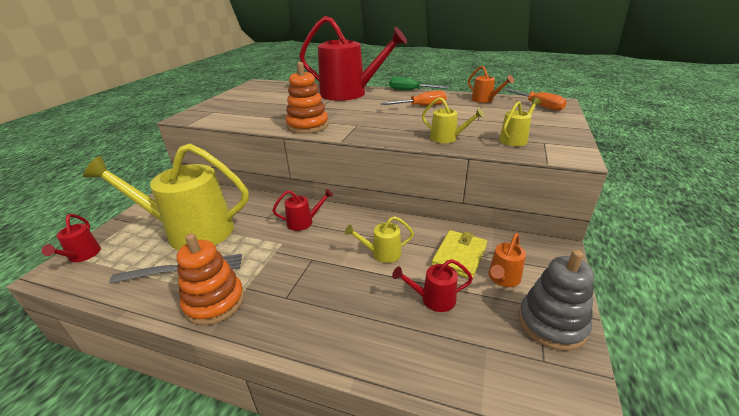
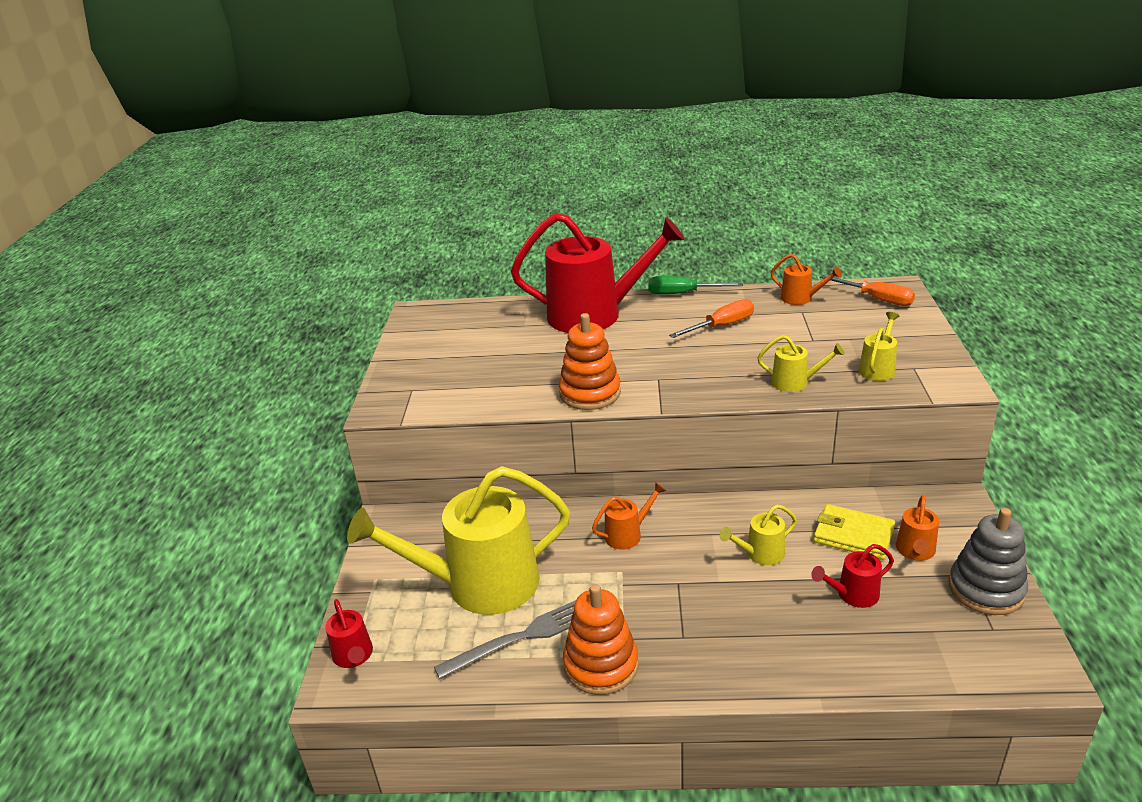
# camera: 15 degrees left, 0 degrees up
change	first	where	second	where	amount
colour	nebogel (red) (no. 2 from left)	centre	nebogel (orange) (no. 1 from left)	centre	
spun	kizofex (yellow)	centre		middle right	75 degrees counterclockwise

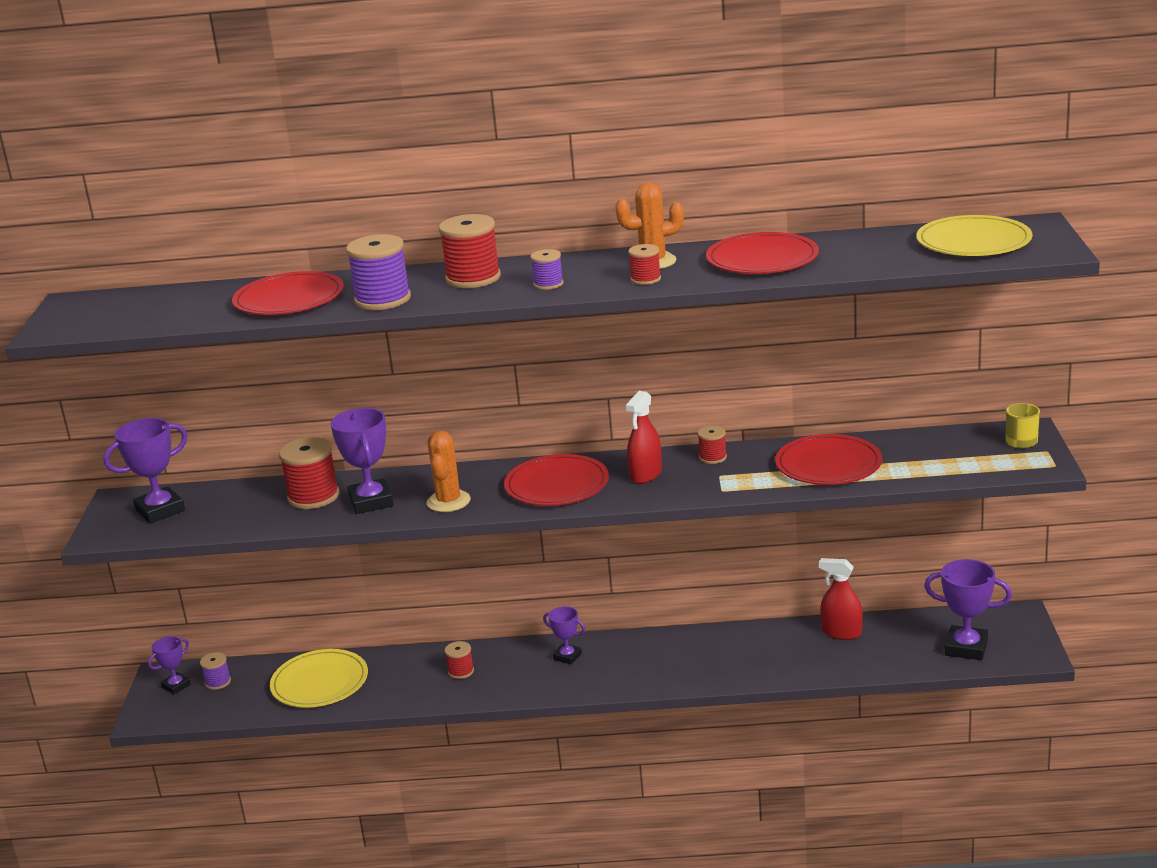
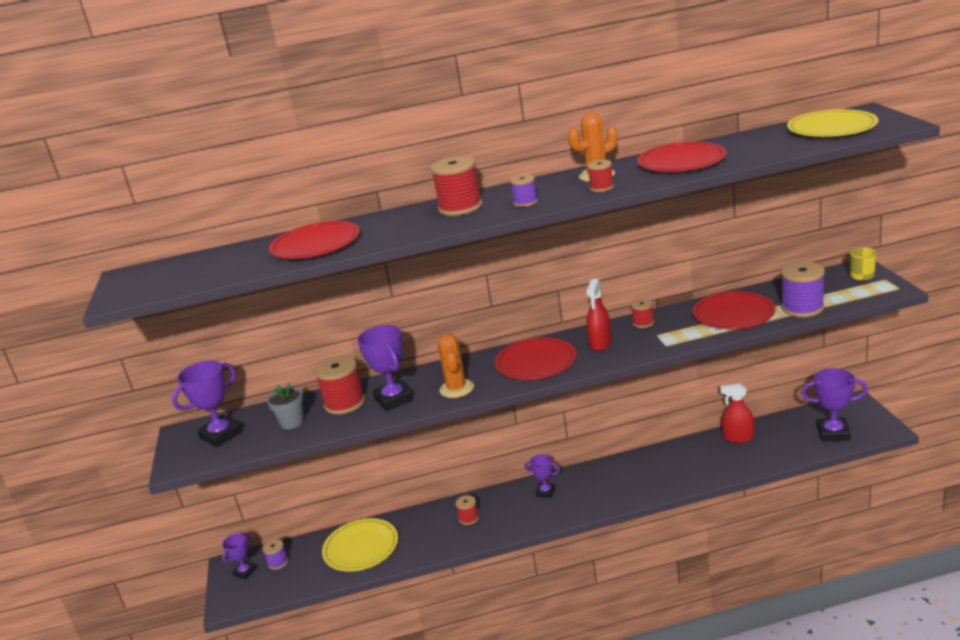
# camera: 10 degrees left, 0 degrees up
change	first	where	second	where	amount
appeared			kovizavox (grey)	middle left	
relocated	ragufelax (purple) (no. 2 from left in the first image)	top left	ragufelax (purple) (no. 3 from left)	middle right	

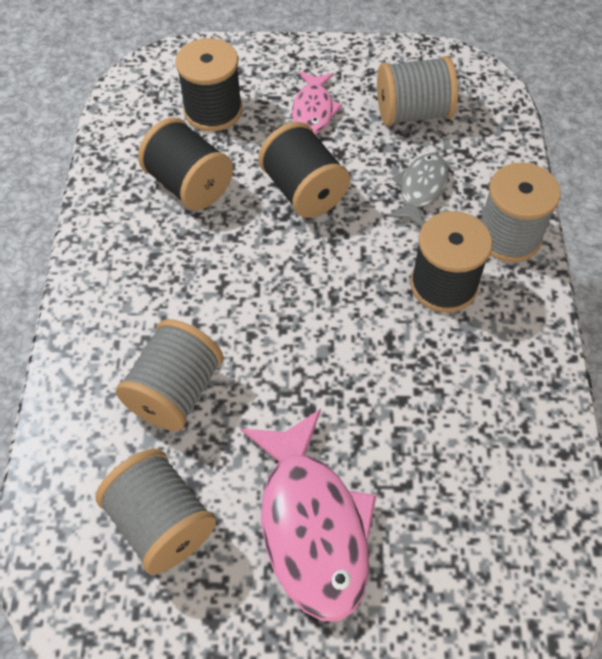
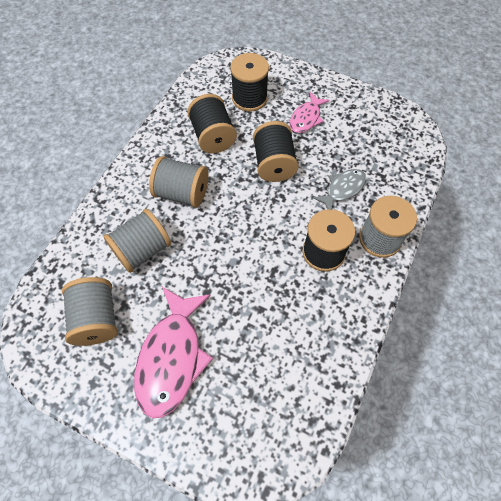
# camera: 25 degrees right, 5 degrees up
change	first	where	second	where	amount
relocated	ragufelax (grey) (no. 3 from left)	top right		centre	

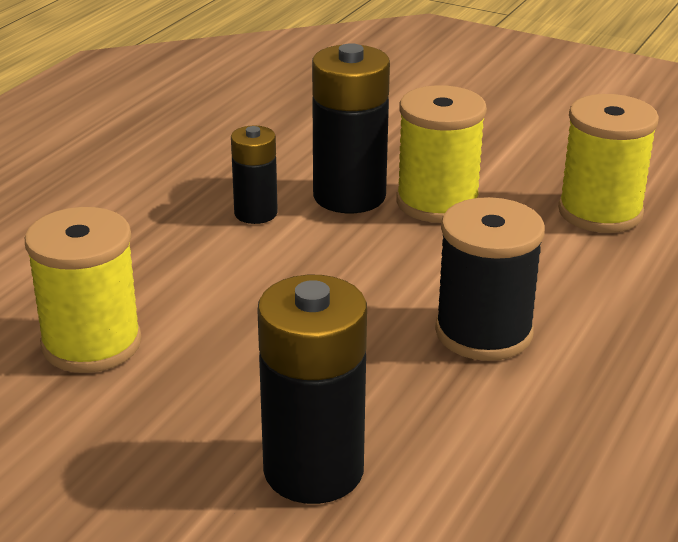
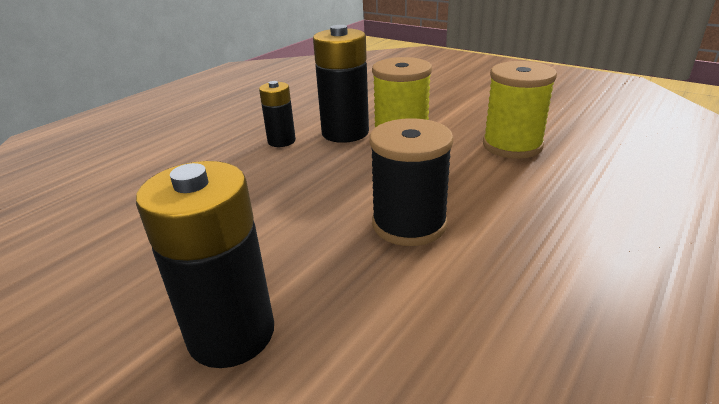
# camera: 10 degrees right, 0 degrees up
change	first	where	second	where	amount
missing	ragufelax (yellow) (no. 1 from left)	middle left			

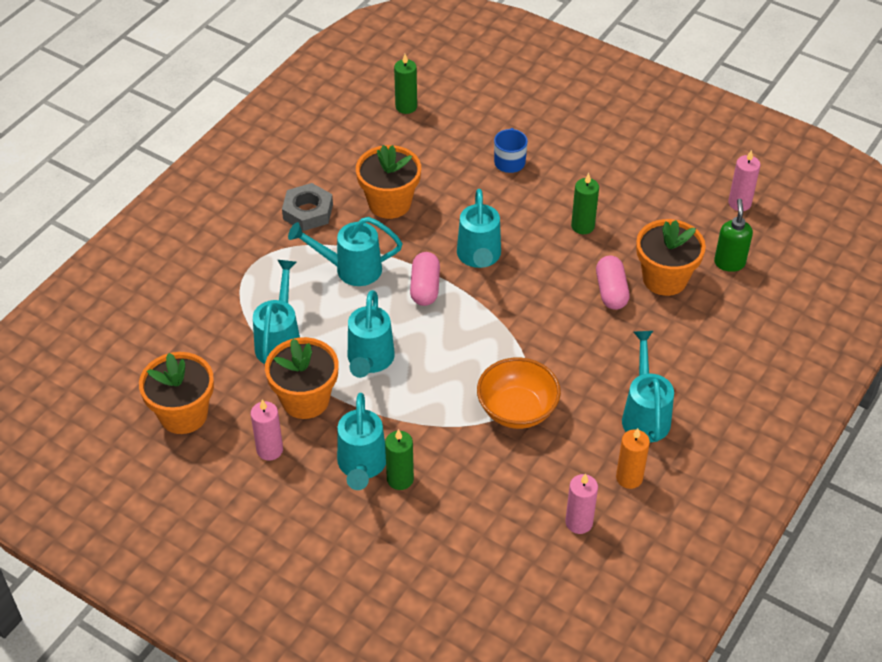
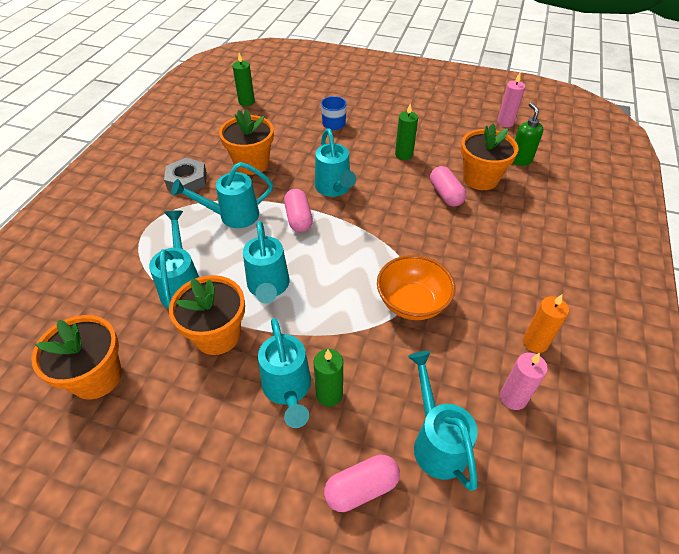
# camera: 15 degrees left, 0 degrees up
change	first	where	second	where	amount
missing	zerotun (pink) (no. 1 from left)	middle left			
appeared			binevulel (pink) (no. 2 from left)	bottom centre	
relocated	nebogel (turquoise) (no. 6 from left)	middle right		bottom centre	

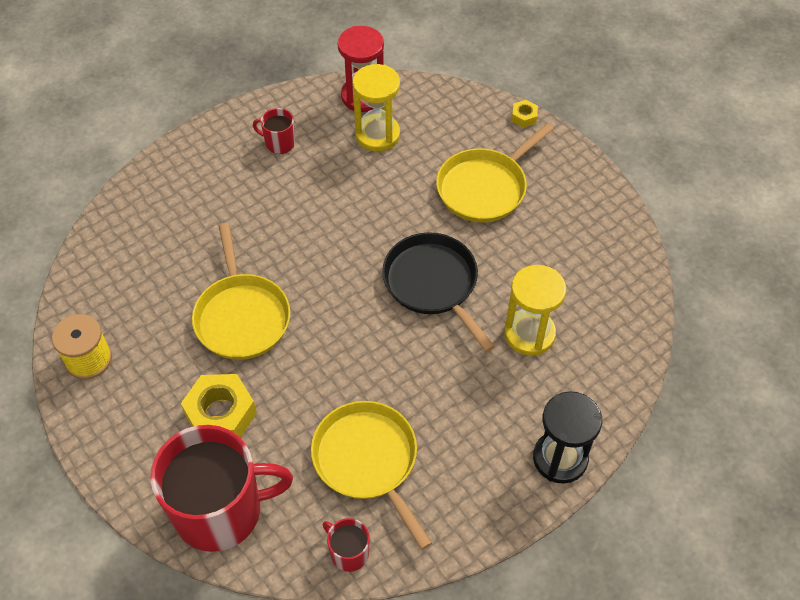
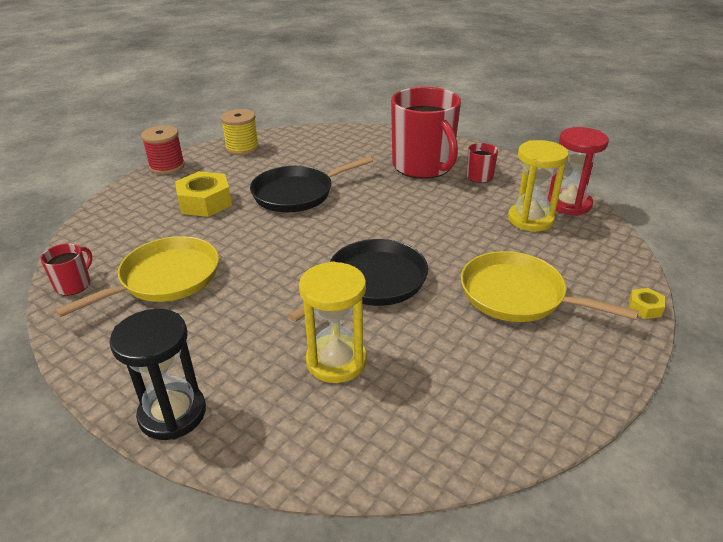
# camera: 75 degrees right, 20 degrees down
change	first	where	second	where	amount
appeared			ragufelax (red)	top left	
relocated	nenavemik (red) (no. 1 from left in the first image)	bottom left	nenavemik (red) (no. 2 from left)	top centre	
colour	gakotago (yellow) (no. 1 from left)	middle left	gakotago (black) (no. 1 from left)	centre	

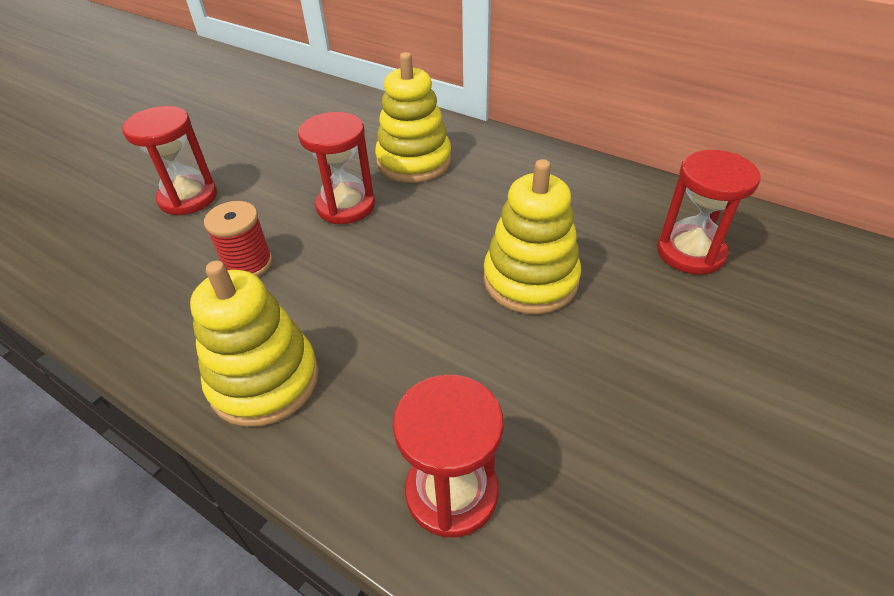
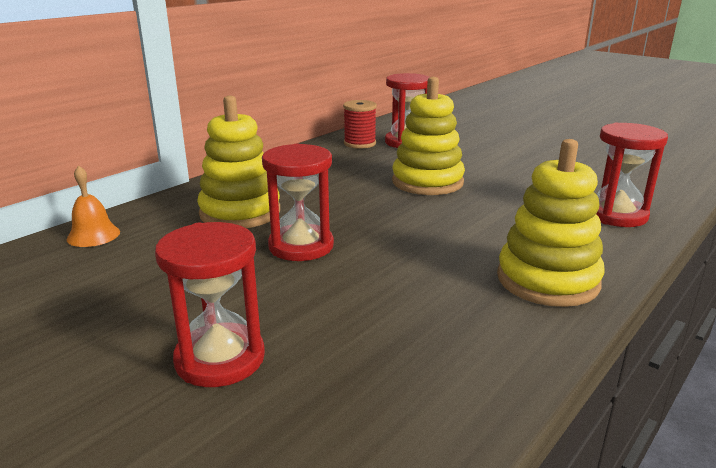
# camera: 85 degrees left, 20 degrees down
change	first	where	second	where	amount
appeared			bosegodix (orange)	middle left	
relocated	ragufelax (red)	middle left		top centre	

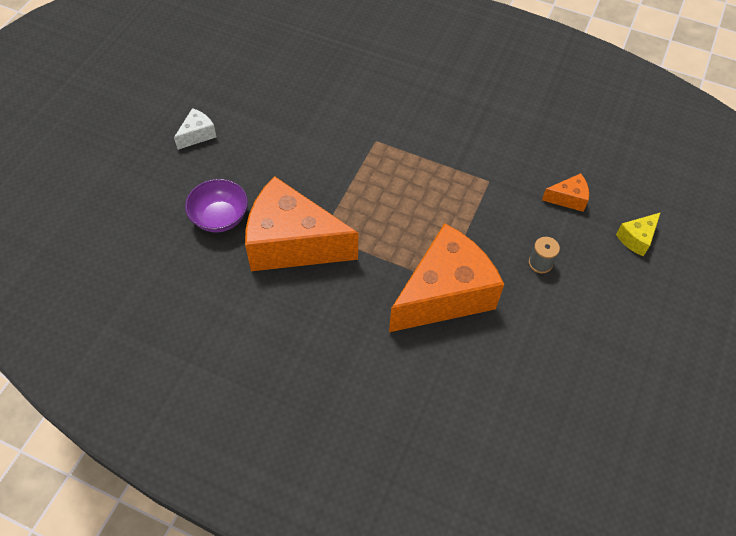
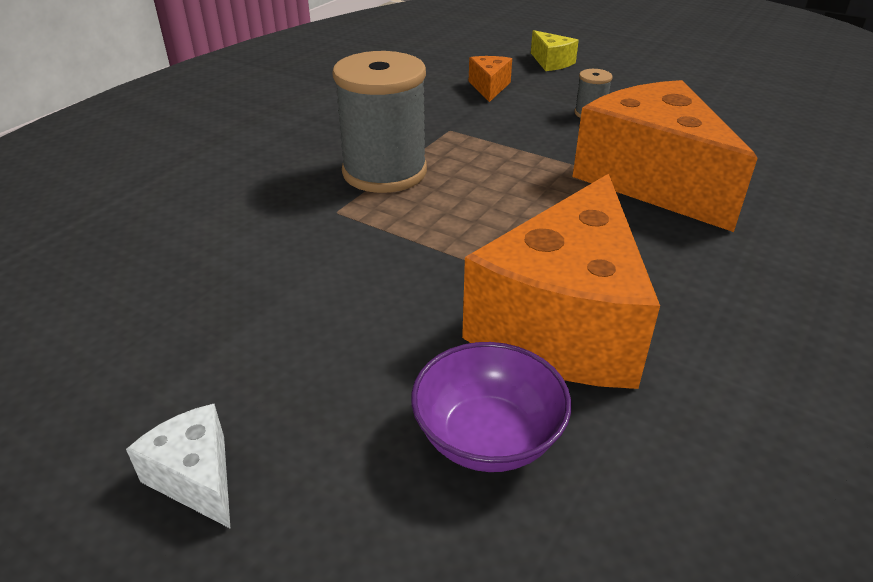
# camera: 80 degrees left, 20 degrees down
change	first	where	second	where	amount
appeared			ragufelax (grey) (no. 1 from left)	top centre	

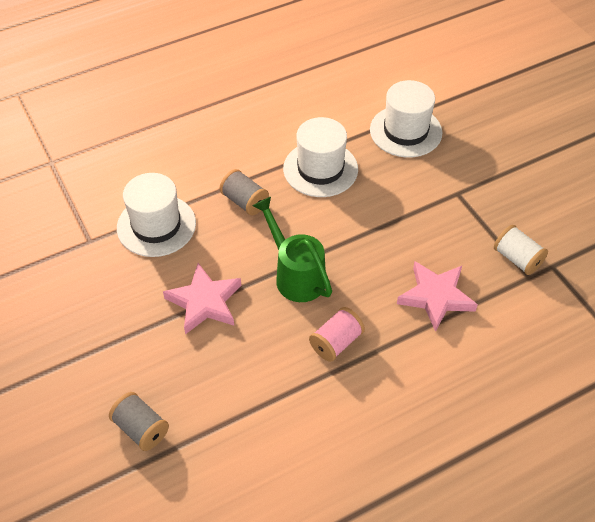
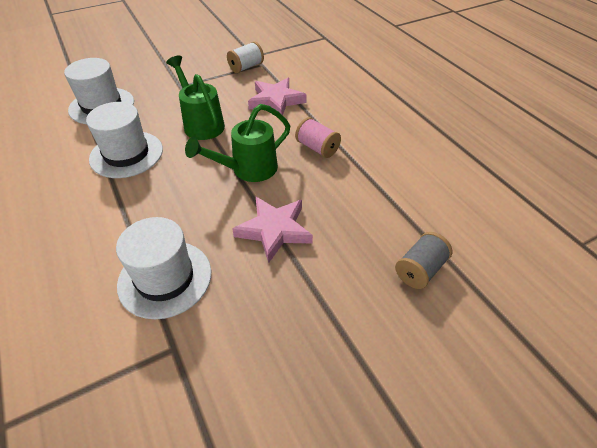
# camera: 90 degrees left, 5 degrees down
change	first	where	second	where	amount
missing	ragufelax (grey) (no. 2 from left)	centre			
appeared			nebogel (green) (no. 1 from left)	top left	

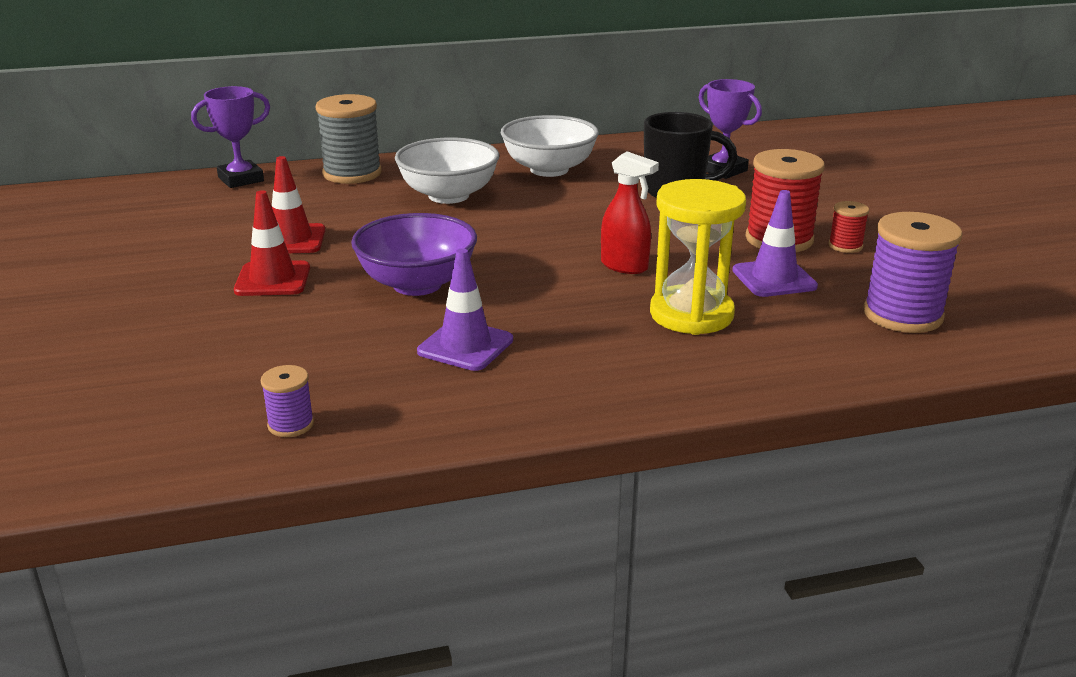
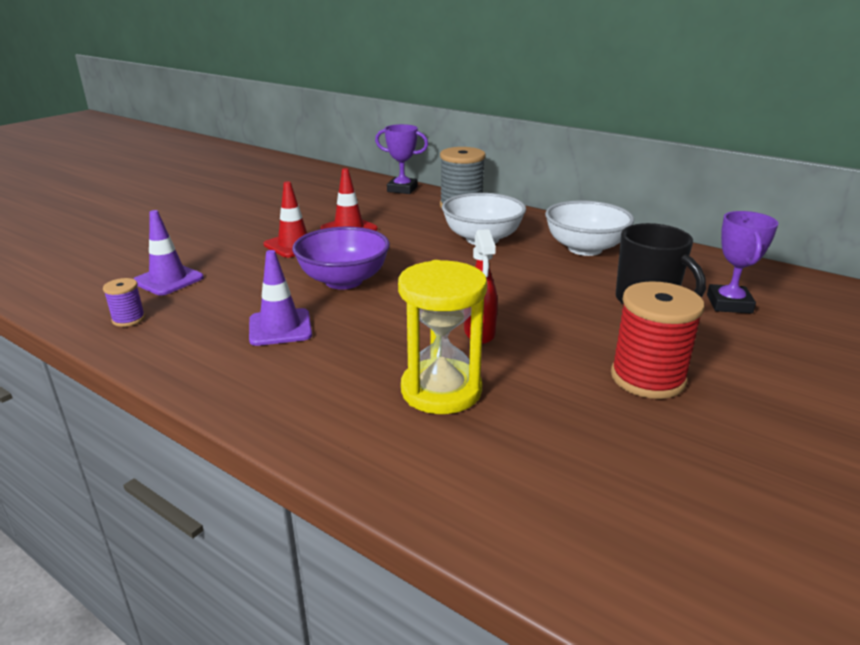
# camera: 50 degrees right, 0 degrees up
change	first	where	second	where	amount
missing	ragufelax (red) (no. 2 from left)	middle right			
missing	ragufelax (purple) (no. 2 from left)	middle right			
relocated	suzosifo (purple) (no. 2 from left in the first image)	middle right	suzosifo (purple) (no. 1 from left)	middle left	

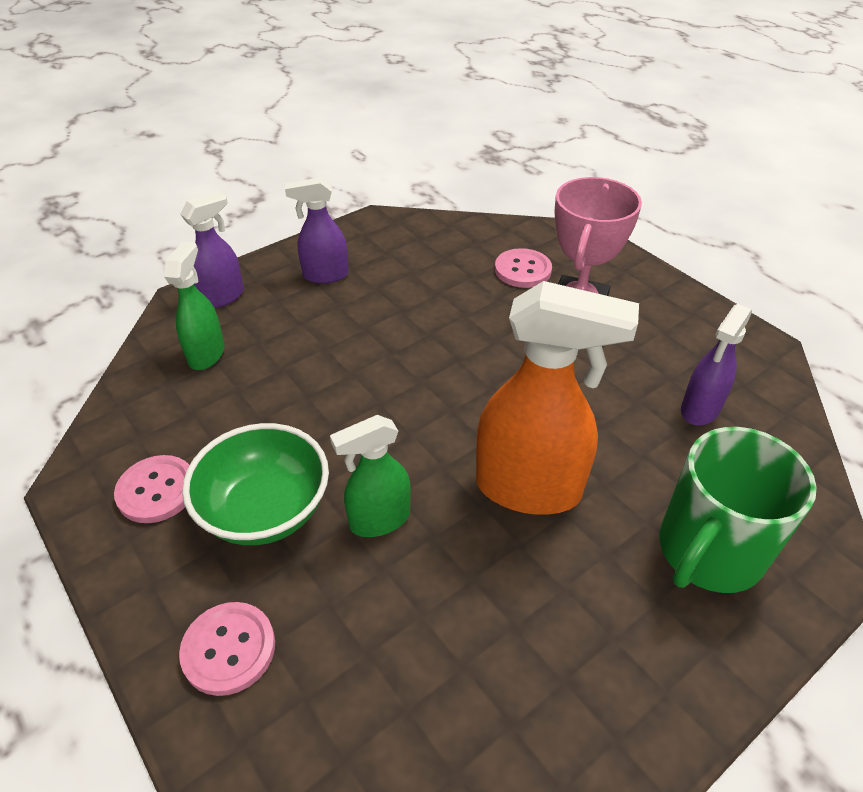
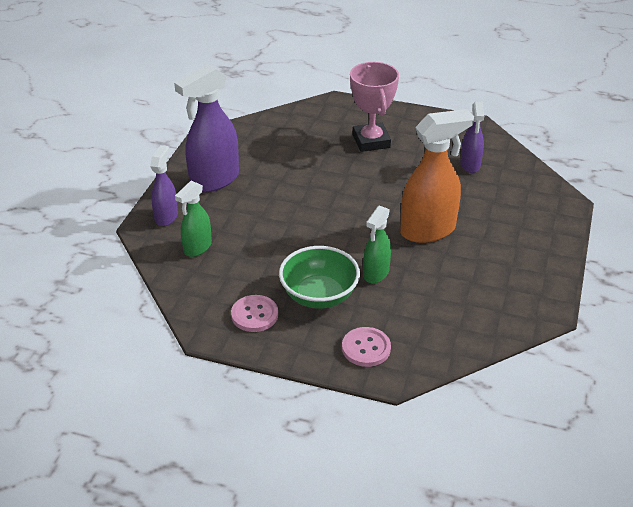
# camera: 35 degrees left, 5 degrees down
change	first	where	second	where	amount
missing	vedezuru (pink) (no. 3 from left)	centre			
missing	nenavemik (green)	middle right			
spun	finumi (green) (no. 1 from left)	middle left		middle left	120 degrees counterclockwise
size	finumi (purple) (no. 2 from left)	top centre		top left	x1.73

